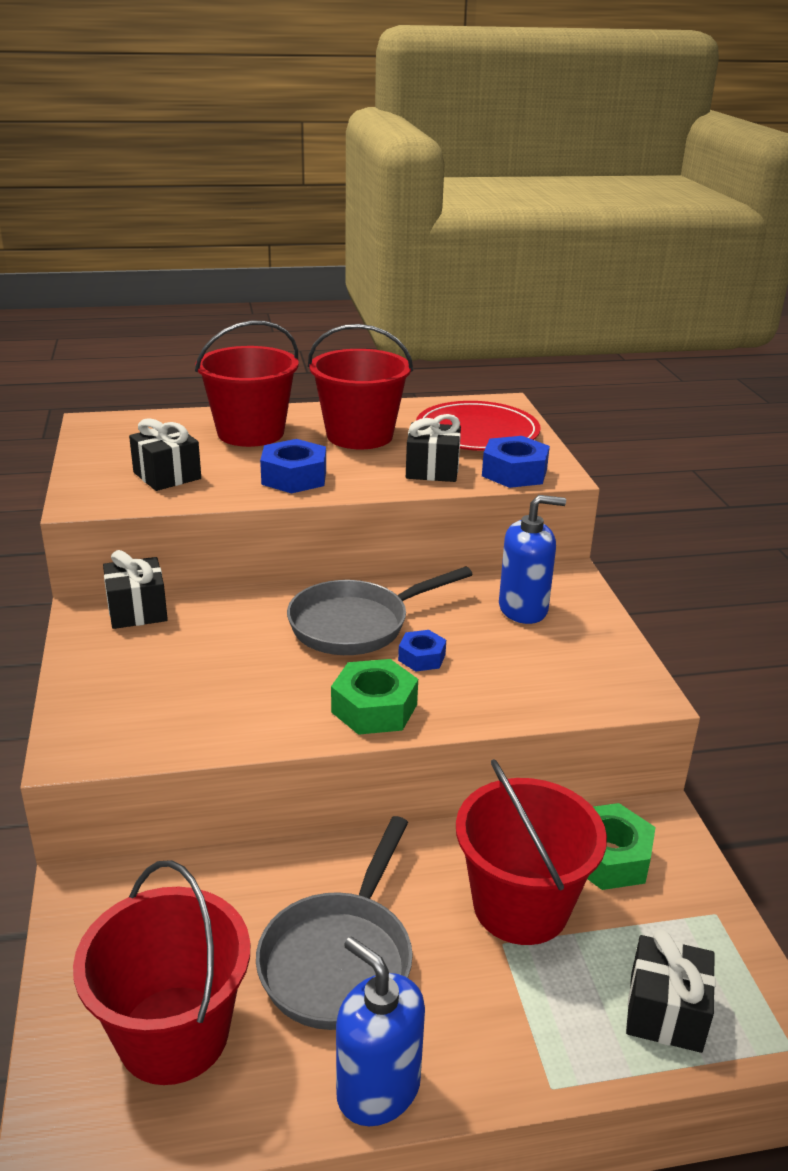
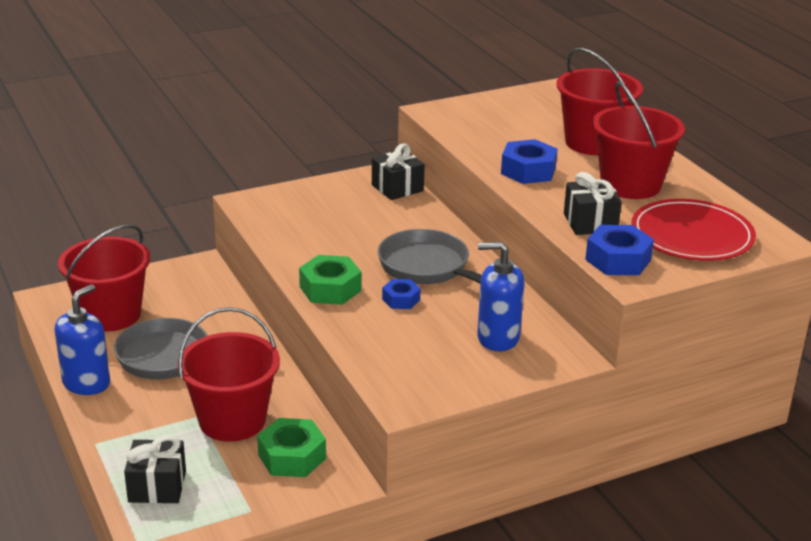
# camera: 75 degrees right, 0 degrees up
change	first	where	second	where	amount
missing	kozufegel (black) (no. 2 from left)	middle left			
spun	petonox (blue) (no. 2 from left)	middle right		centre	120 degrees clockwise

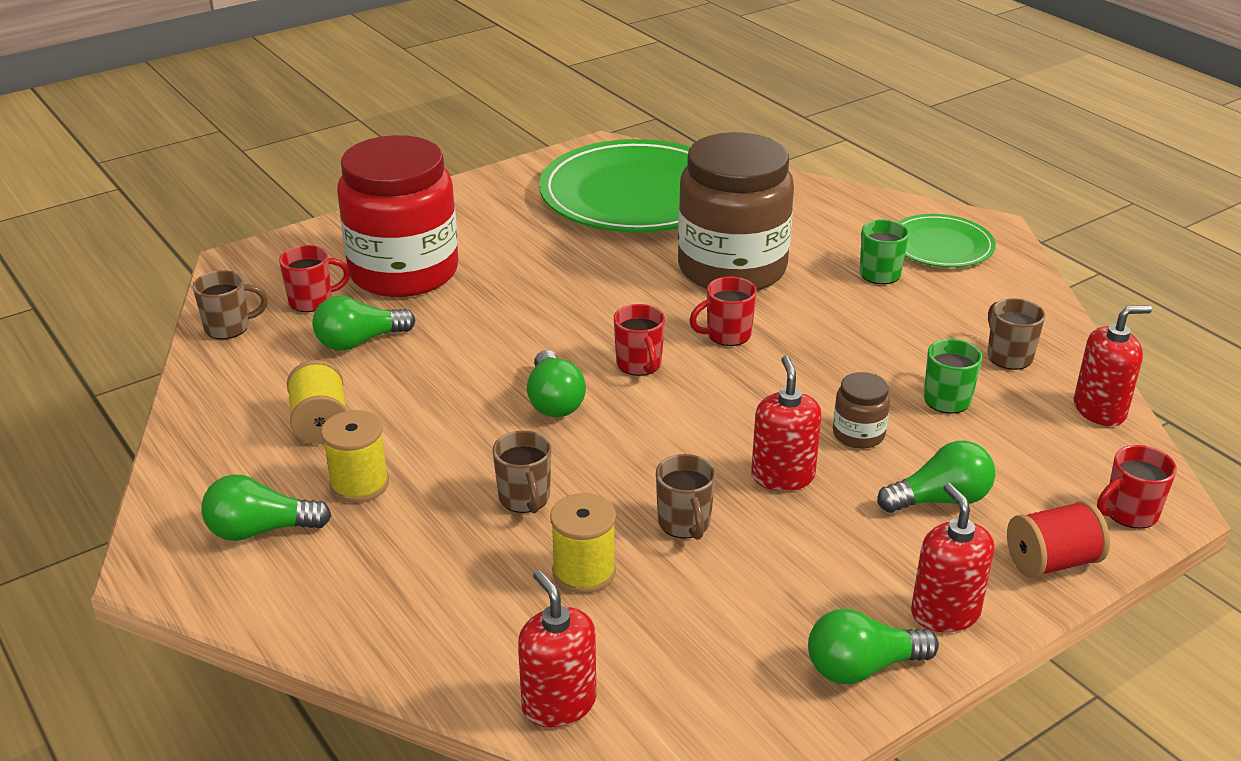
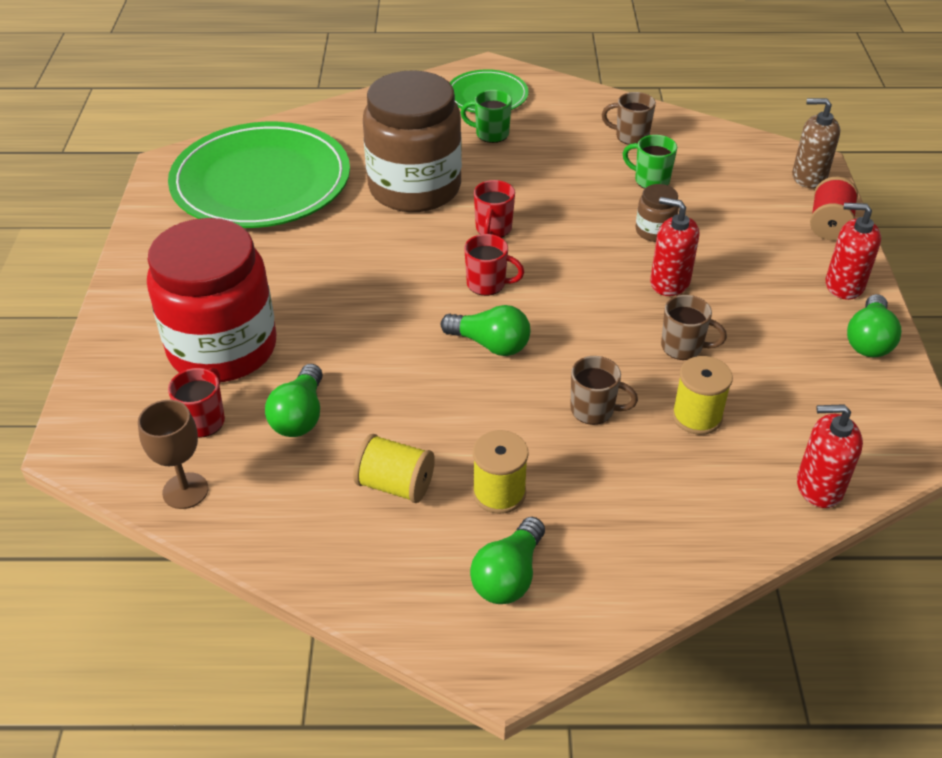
# camera: 55 degrees left, 10 degrees up
change	first	where	second	where	amount
missing	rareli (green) (no. 5 from left)	middle right			
missing	petonox (red) (no. 4 from left)	middle right			
exchanged	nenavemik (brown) (no. 1 from left)	middle left	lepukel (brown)	middle left	
exchanged	nenavemik (red) (no. 4 from left)	middle right	petonox (brown)	top right	

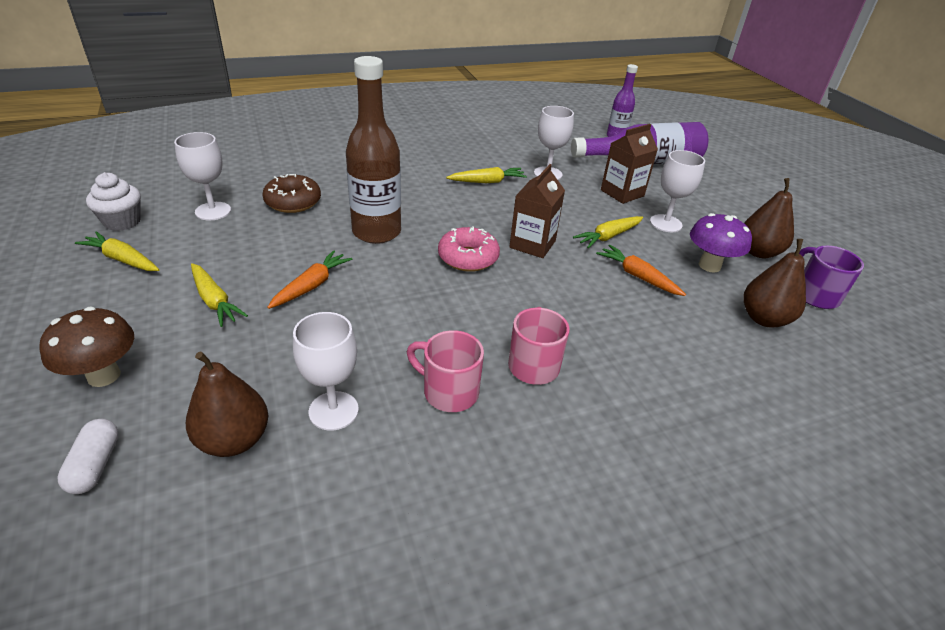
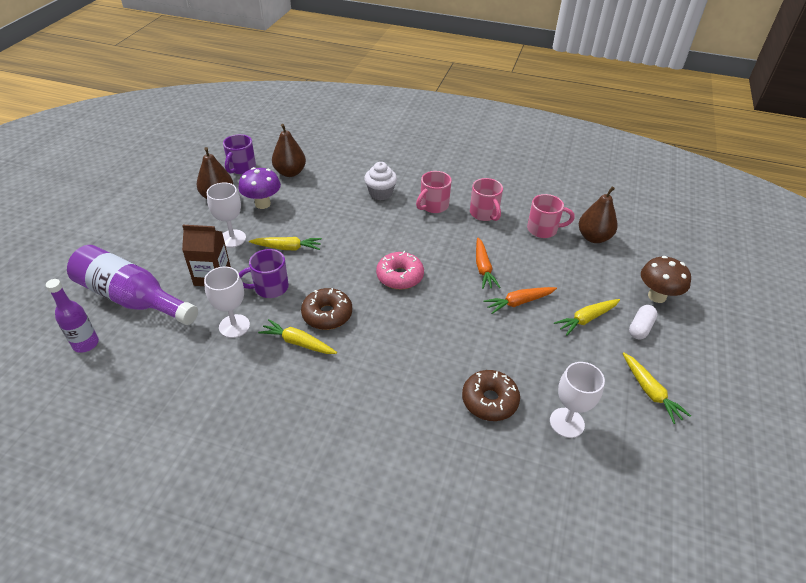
# camera: 140 degrees left, 5 degrees up
change	first	where	second	where	amount
missing	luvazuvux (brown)	top centre			
missing	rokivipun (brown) (no. 1 from left)	centre			
appeared			nenavemik (purple) (no. 2 from left)	middle left	
appeared			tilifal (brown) (no. 1 from left)	centre	
relocated	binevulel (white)	bottom left		middle right	
relocated	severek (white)	top left		top centre	
relocated	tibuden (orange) (no. 2 from left in the first image)	middle right	tibuden (orange) (no. 1 from left)	centre	
exchanged	lepukel (white) (no. 2 from left)	centre	nenavemik (pink) (no. 3 from left)	middle right	
spun	tibuden (yellow) (no. 2 from left in the first image)	middle left	tibuden (yellow) (no. 3 from left)	middle right	120 degrees counterclockwise

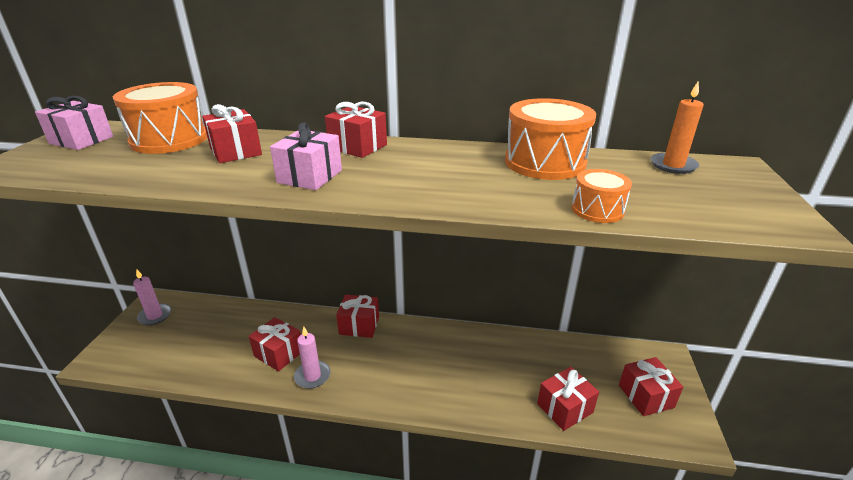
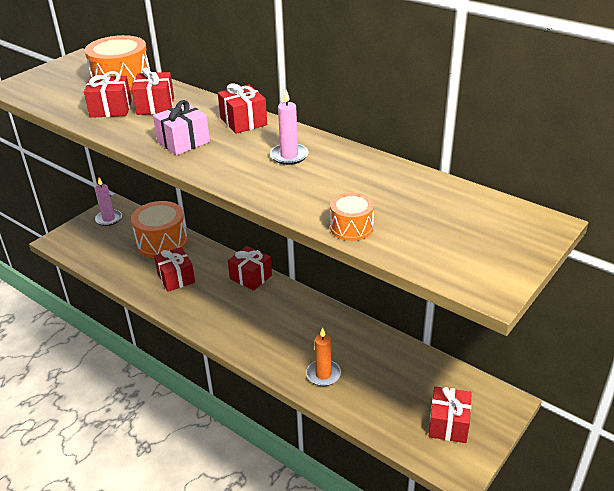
# camera: 30 degrees right, 5 degrees up
change	first	where	second	where	amount
missing	kozufegel (pink) (no. 1 from left)	top left			
relocated	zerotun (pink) (no. 2 from left)	bottom centre		top centre	
relocated	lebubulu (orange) (no. 2 from left)	top centre		middle left	
relocated	kozufegel (red) (no. 5 from left in the first image)	bottom centre	kozufegel (red) (no. 1 from left)	top left	
relocated	zerotun (orange)	top right		bottom centre	

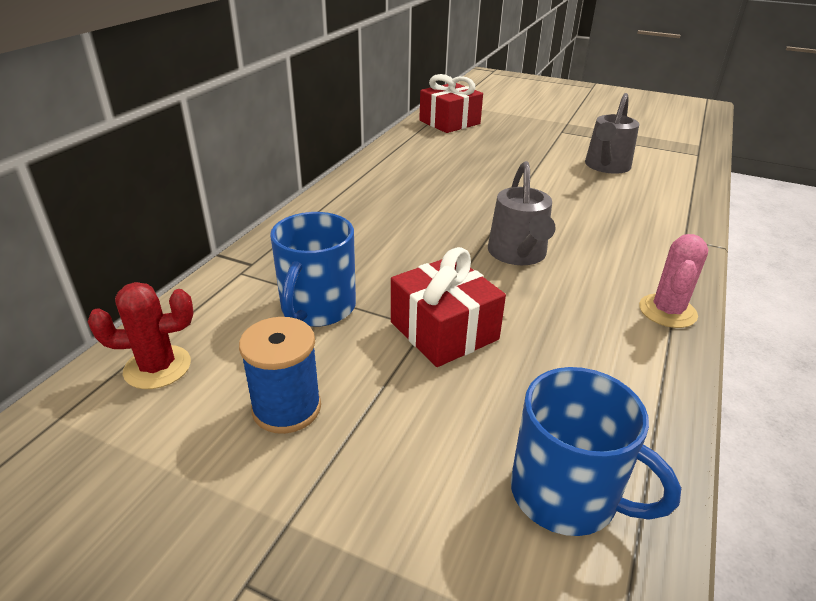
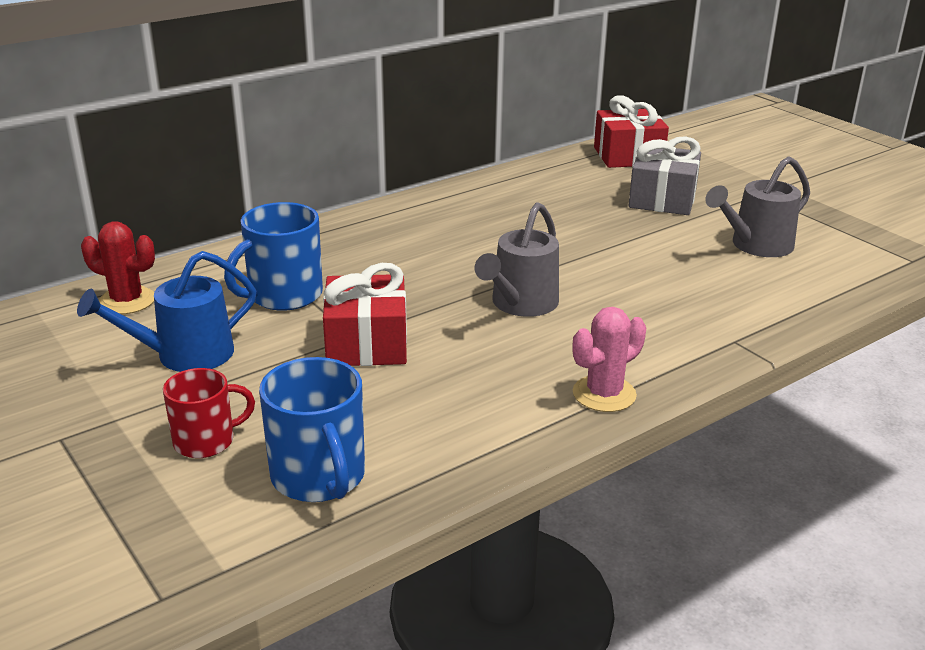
# camera: 30 degrees right, 5 degrees down
change	first	where	second	where	amount
appeared			nenavemik (red)	middle left	
appeared			kozufegel (grey)	top right	
exchanged	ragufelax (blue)	centre	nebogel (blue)	middle left	

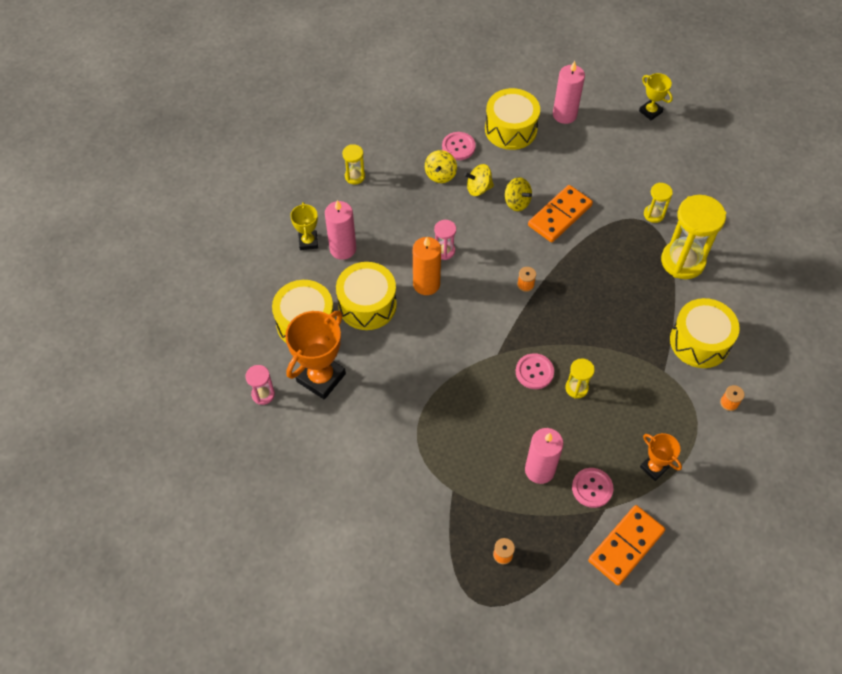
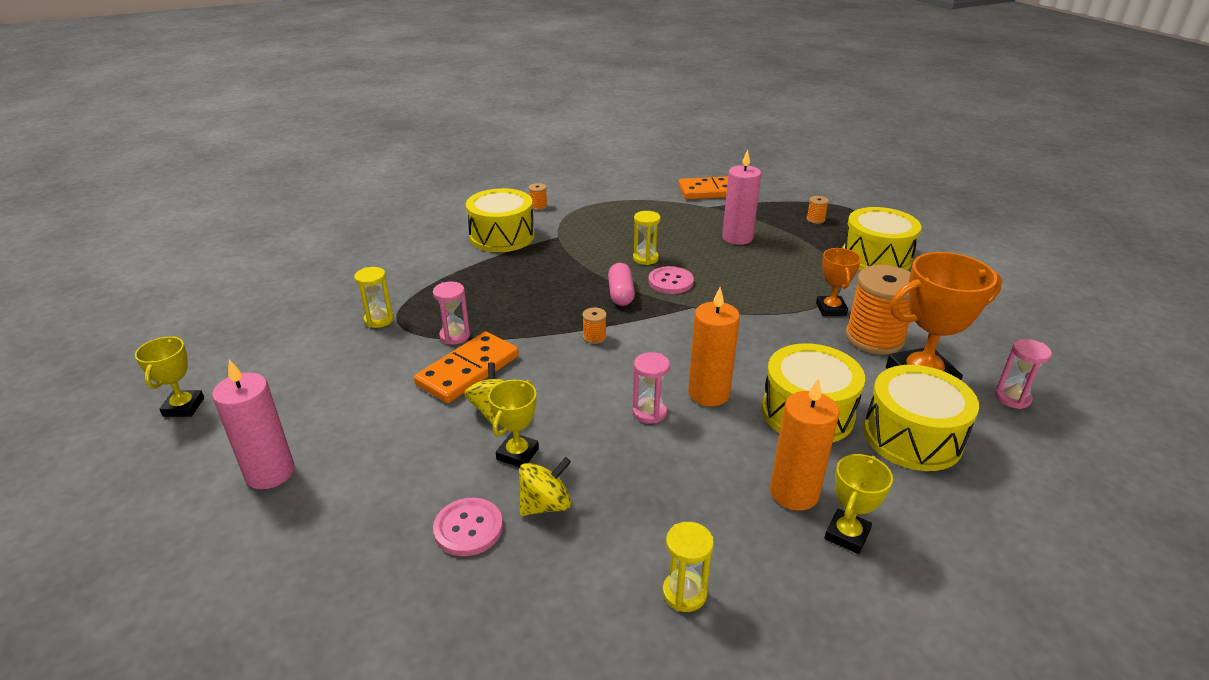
# camera: 140 degrees left, 25 degrees down
change	first	where	second	where	amount
missing	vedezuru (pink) (no. 3 from left)	bottom right			
missing	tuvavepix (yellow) (no. 4 from left)	middle right			
appeared			tuvavepix (pink) (no. 1 from left)	centre	
appeared			binevulel (pink)	centre	
appeared			ragufelax (orange) (no. 4 from left)	middle right	
relocated	lebubulu (yellow) (no. 3 from left)	top centre		middle right	
relocated	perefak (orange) (no. 2 from left in the first image)	bottom right	perefak (orange) (no. 1 from left)	middle right	
exchanged	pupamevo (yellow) (no. 2 from left)	top centre	perefak (yellow) (no. 2 from left)	centre	
colour	zerotun (pink) (no. 1 from left)	centre	zerotun (orange) (no. 2 from left)	centre	
spun	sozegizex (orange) (no. 1 from left)	top centre		centre	45 degrees counterclockwise

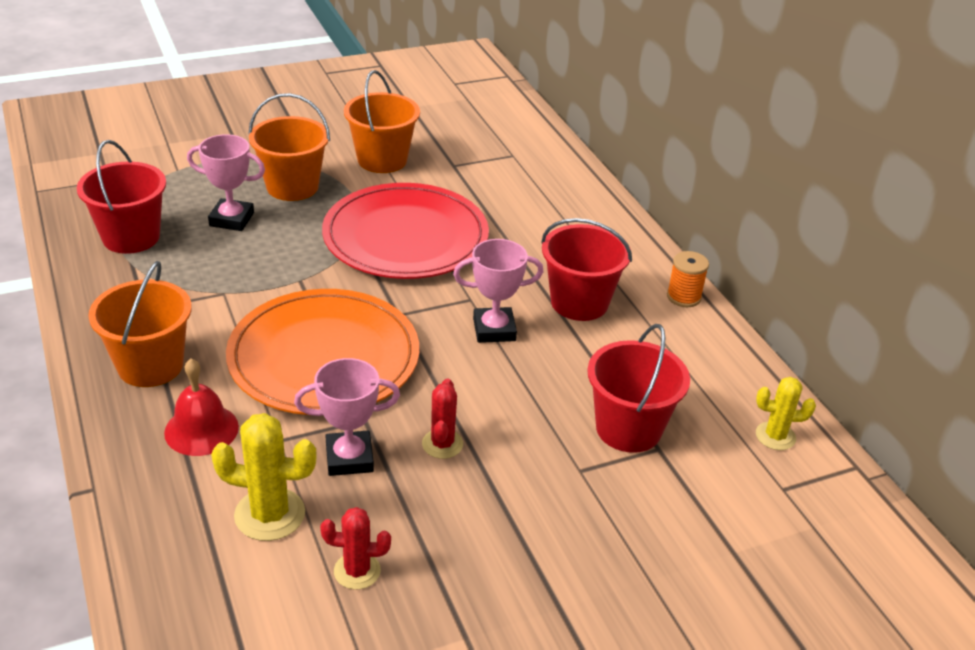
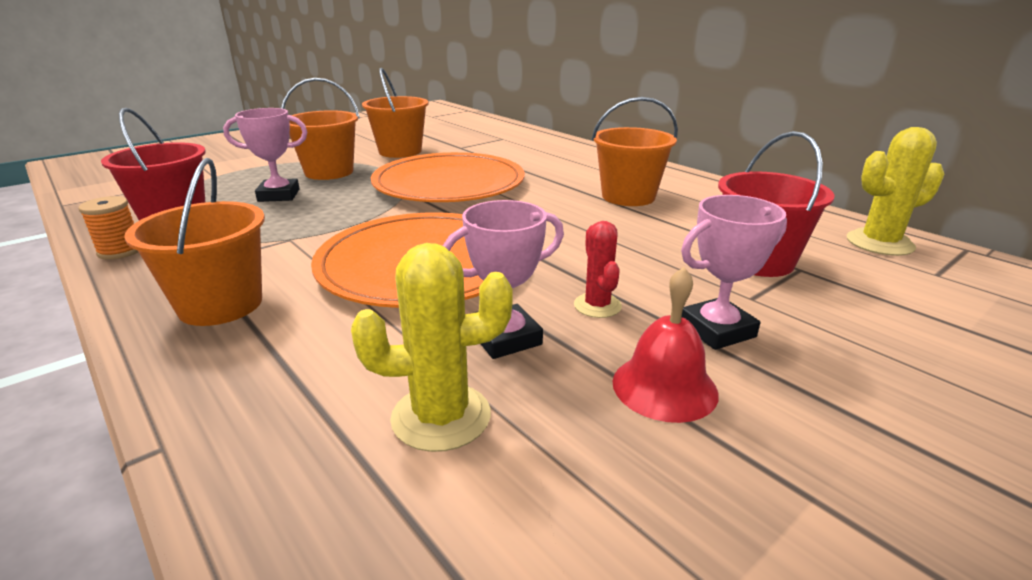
# camera: 15 degrees left, 10 degrees down
change	first	where	second	where	amount
missing	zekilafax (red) (no. 1 from left)	bottom centre			
relocated	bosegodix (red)	middle left		centre	
relocated	perefak (pink) (no. 3 from left)	centre		middle right	
relocated	ragufelax (orange)	middle right		middle left	
colour	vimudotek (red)	centre	vimudotek (orange) (no. 2 from left)	top centre	
colour	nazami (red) (no. 2 from left)	centre	nazami (orange) (no. 4 from left)	top centre	
size	zekilafax (yellow) (no. 2 from left)	middle right		top right	x1.56

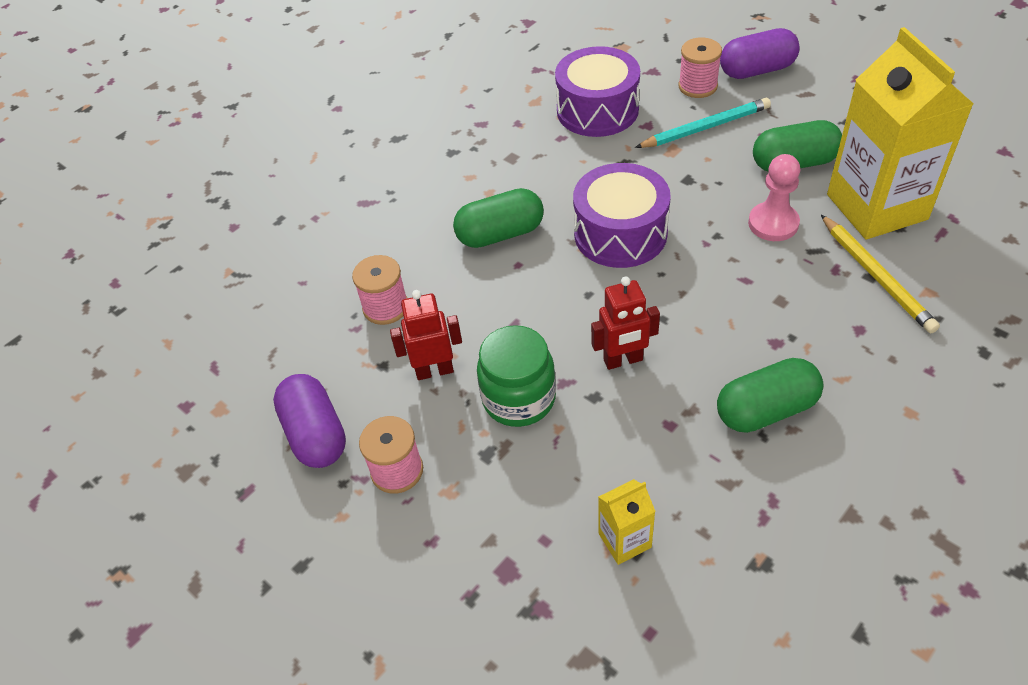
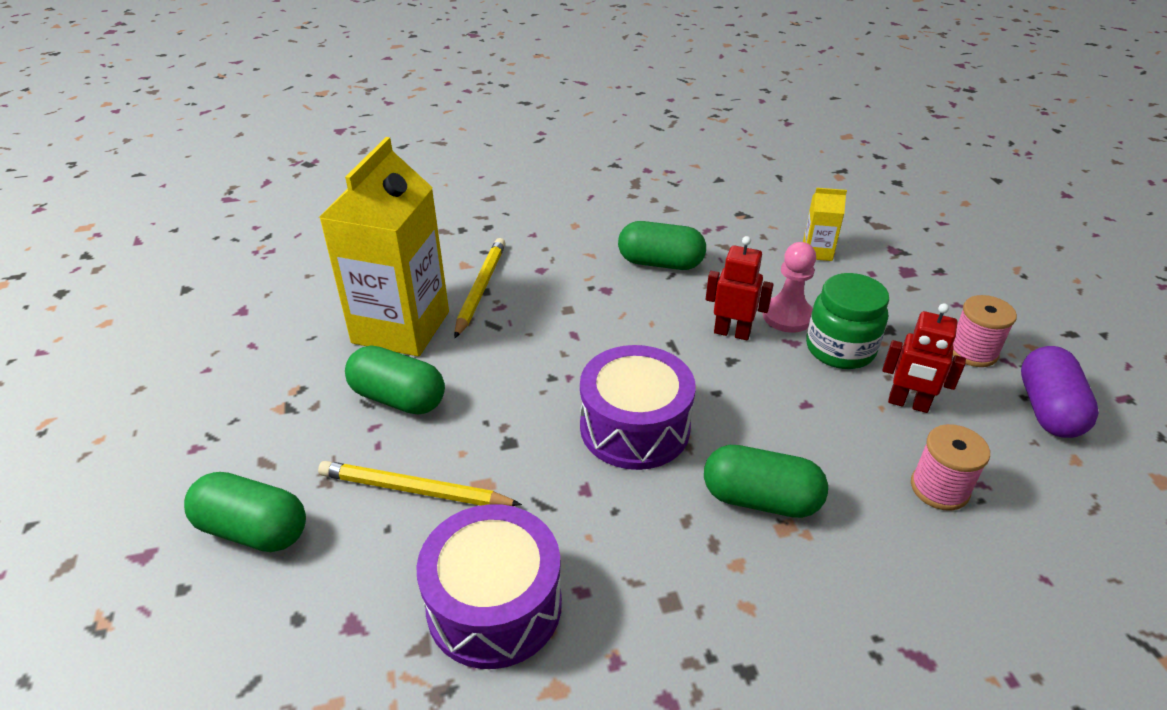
# camera: 150 degrees left, 10 degrees down
change	first	where	second	where	amount
missing	ragufelax (pink) (no. 3 from left)	top right			
relocated	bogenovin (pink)	top right		middle right	
colour	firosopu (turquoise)	top right	firosopu (yellow) (no. 1 from left)	bottom centre	
colour	binevulel (purple) (no. 2 from left)	top right	binevulel (green) (no. 1 from left)	bottom left	

